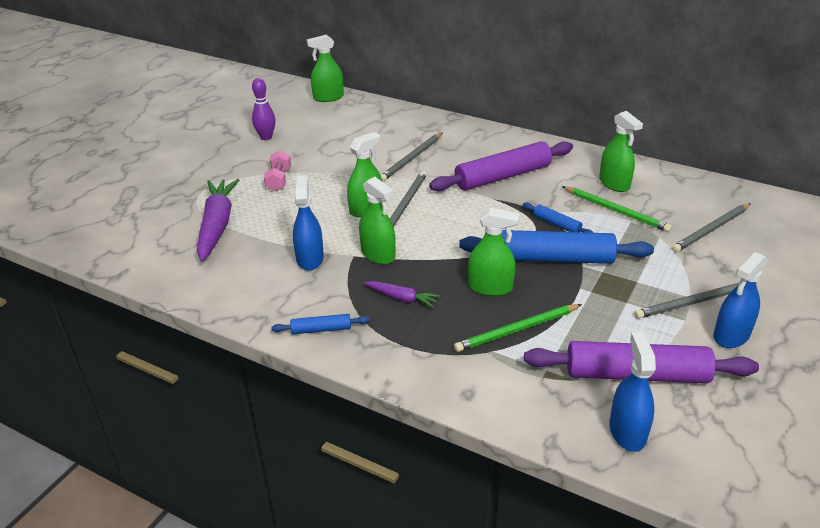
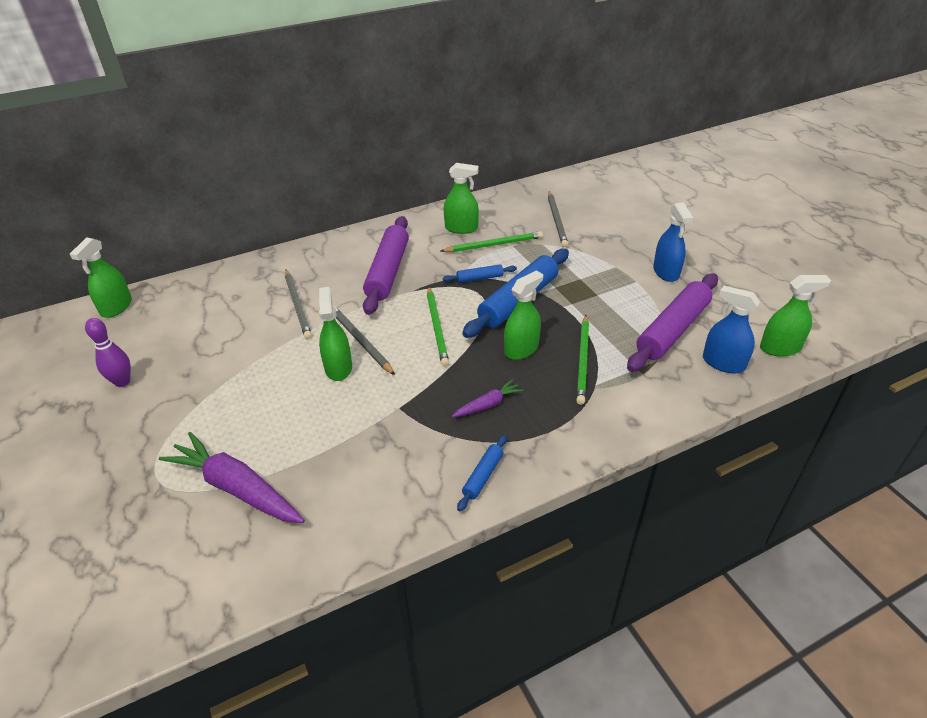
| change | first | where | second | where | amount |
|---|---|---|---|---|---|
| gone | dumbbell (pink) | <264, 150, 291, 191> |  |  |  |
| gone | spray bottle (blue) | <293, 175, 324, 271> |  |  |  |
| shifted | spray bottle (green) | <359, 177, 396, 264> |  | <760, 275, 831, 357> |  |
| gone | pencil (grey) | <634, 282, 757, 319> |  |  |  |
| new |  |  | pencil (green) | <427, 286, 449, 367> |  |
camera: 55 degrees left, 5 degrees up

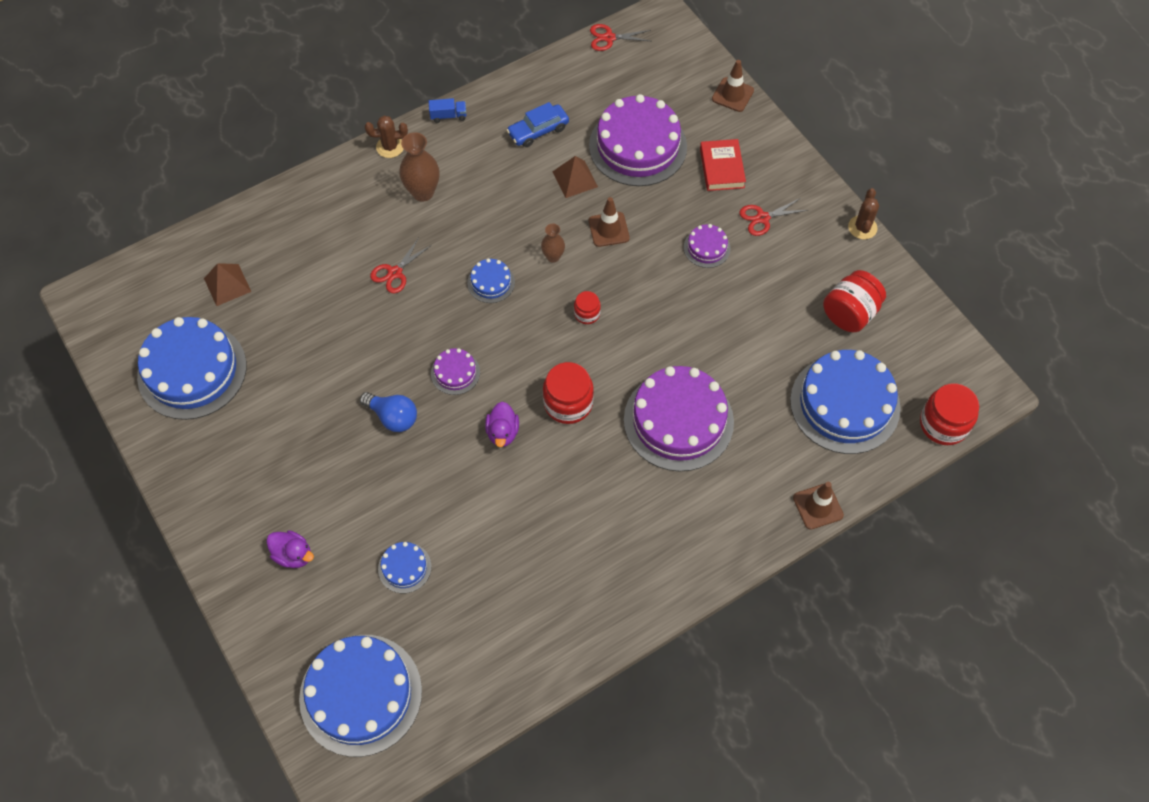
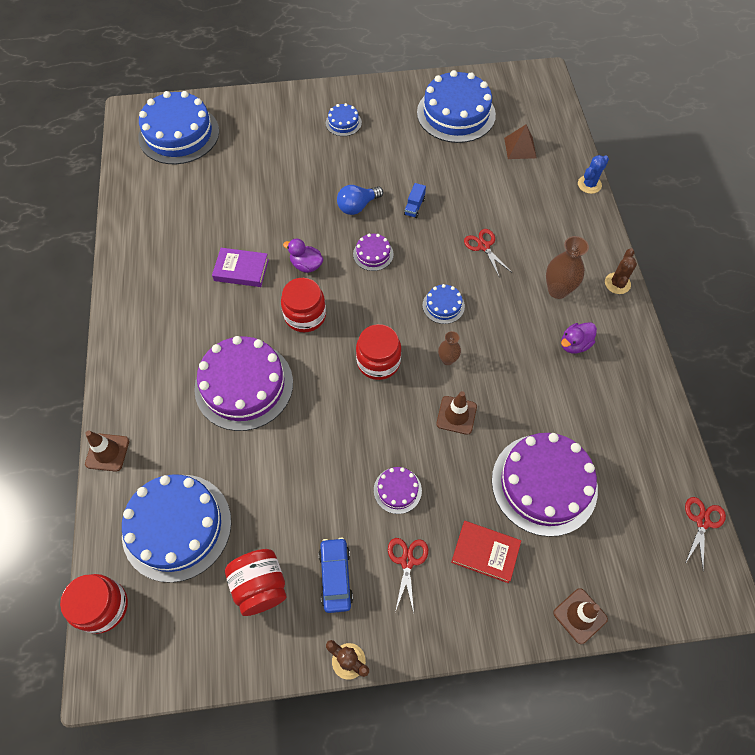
| change | first | where | second | where | amount |
|---|---|---|---|---|---|
| shifted | truck (blue) | <429, 98, 466, 123> |  | <404, 183, 426, 218> |  |
| shifted | car (blue) | <507, 102, 569, 147> |  | <319, 538, 353, 613> |  |
| gone | pyramid (brown) | <552, 156, 598, 198> |  |  |  |
| scaled | jar (red) | <574, 291, 601, 324> |  | <356, 324, 401, 380> | x1.82 |
| shifted | duck (purple) | <266, 530, 314, 568> |  | <561, 322, 597, 353> |  |
| shifted | cake (blue) | <378, 542, 432, 593> |  | <326, 103, 362, 136> |  |
| new |  |  | cactus (blue) | <578, 155, 609, 194> |  |
| new |  |  | book (purple) | <212, 248, 269, 287> |  |
camera: 115 degrees right, 0 degrees up

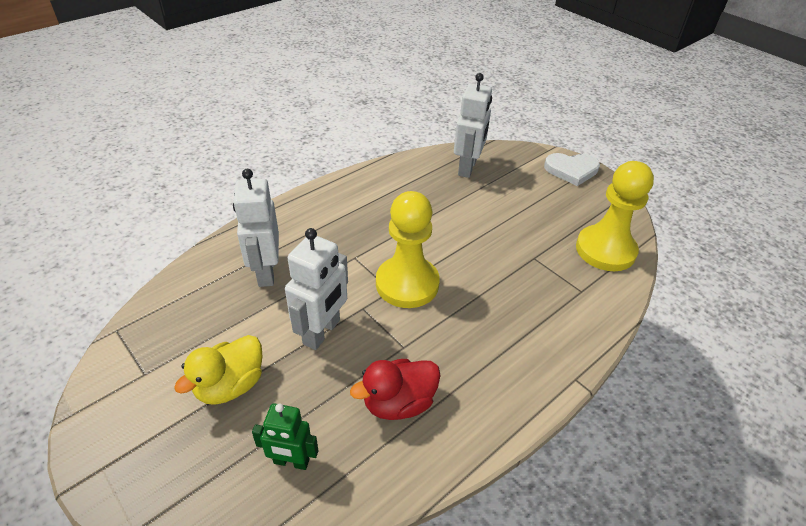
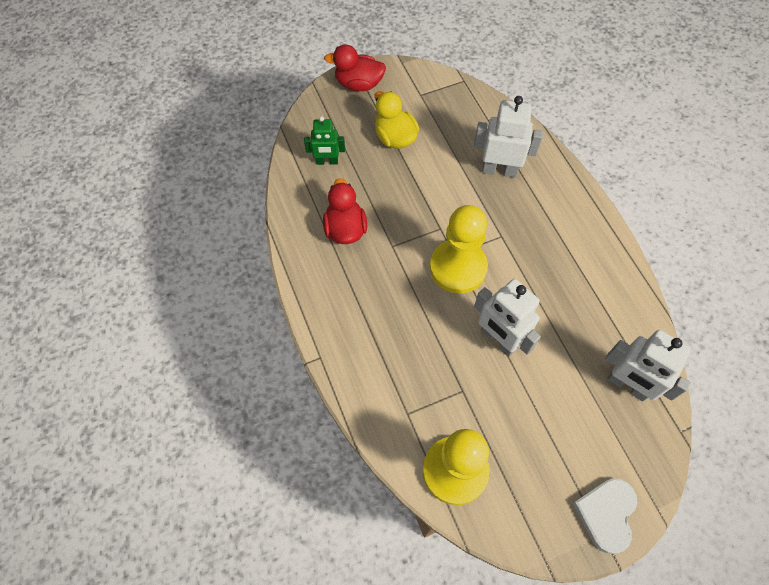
| change | first | where | second | where | amount |
|---|---|---|---|---|---|
| shifted | robot (white) | <285, 228, 348, 350> |  | <474, 279, 541, 356> |  |
| rotated | robot (green) | <252, 403, 318, 470> |  | <304, 116, 345, 165> | 120 degrees counterclockwise |
| new |  |  | duck (red) | <324, 44, 386, 91> |  |
camera: 110 degrees right, 20 degrees up

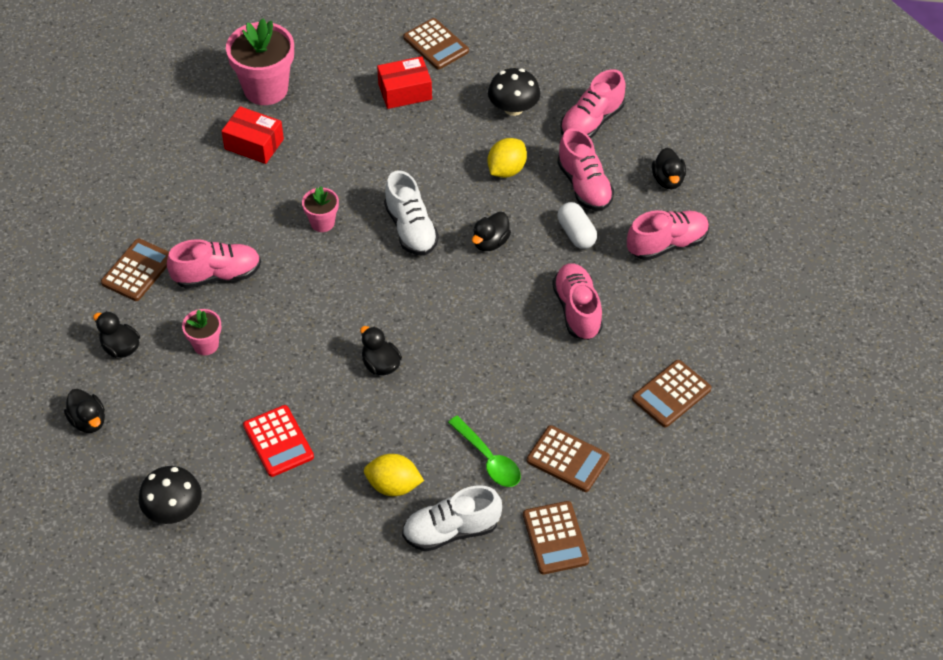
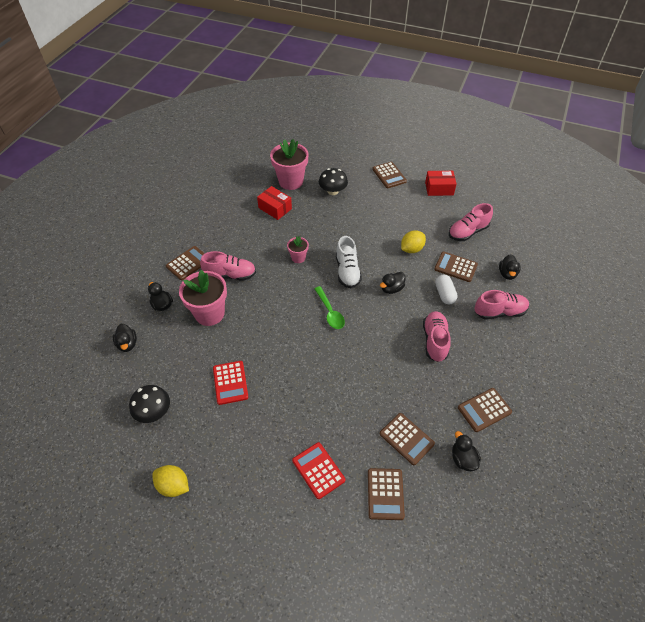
| change | first | where | second | where | amount |
|---|---|---|---|---|---|
| shifted | box (red) | <377, 56, 432, 109> |  | <425, 171, 457, 196> |  |
| shifted | mushroom (black) | <488, 68, 540, 116> |  | <319, 168, 348, 195> |  |
| swapped | shoe (pink) | <557, 128, 614, 211> | calculator (brown) | <434, 251, 478, 282> |  |
| scaled | flower pot (pink) | <182, 309, 221, 355> |  | <179, 270, 227, 326> | x1.94 |
| shifted | duck (black) | <360, 326, 402, 375> |  | <452, 431, 481, 471> |  |
| shifted | spoon (green) | <448, 416, 521, 487> |  | <314, 286, 345, 329> |  |
| shifted | lemon (yellow) | <364, 454, 424, 496> |  | <152, 465, 189, 497> |  |
| swapped | shoe (white) | <402, 485, 502, 552> | calculator (red) | <292, 442, 345, 499> |  |
camera: 15 degrees right, 0 degrees up

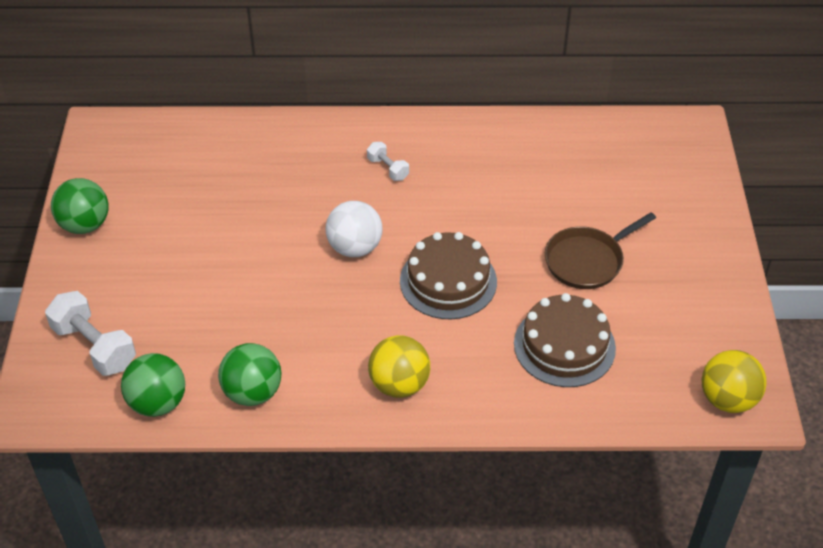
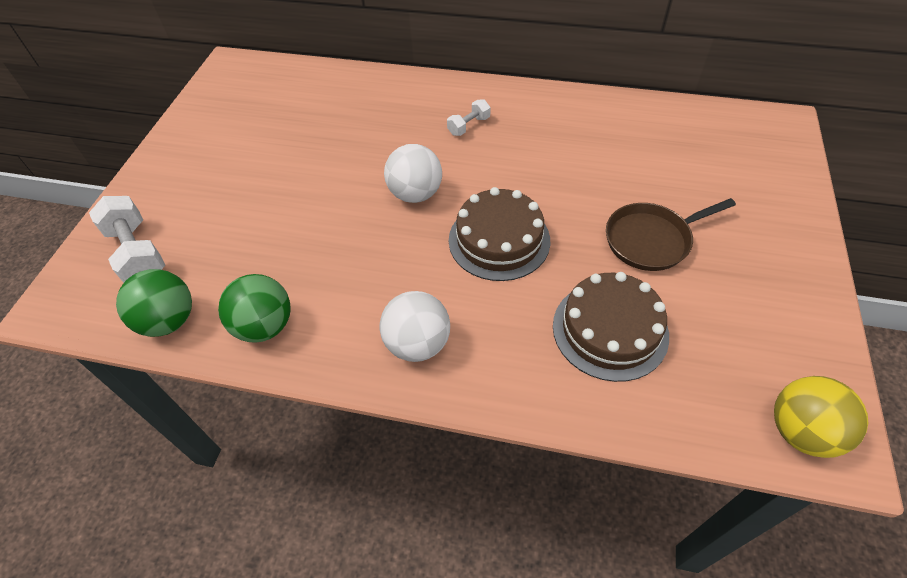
| change | first | where | second | where | amount |
|---|---|---|---|---|---|
| rotated | dumbbell (white) | <367, 142, 409, 181> |  | <447, 99, 491, 136> | 75 degrees clockwise |
| gone | ball (green) | <51, 178, 109, 234> |  |  |  |
| repainted | ball (yellow) | <368, 335, 430, 398> | ball (white) | <380, 291, 450, 362> |  |
camera: 15 degrees right, 5 degrees up

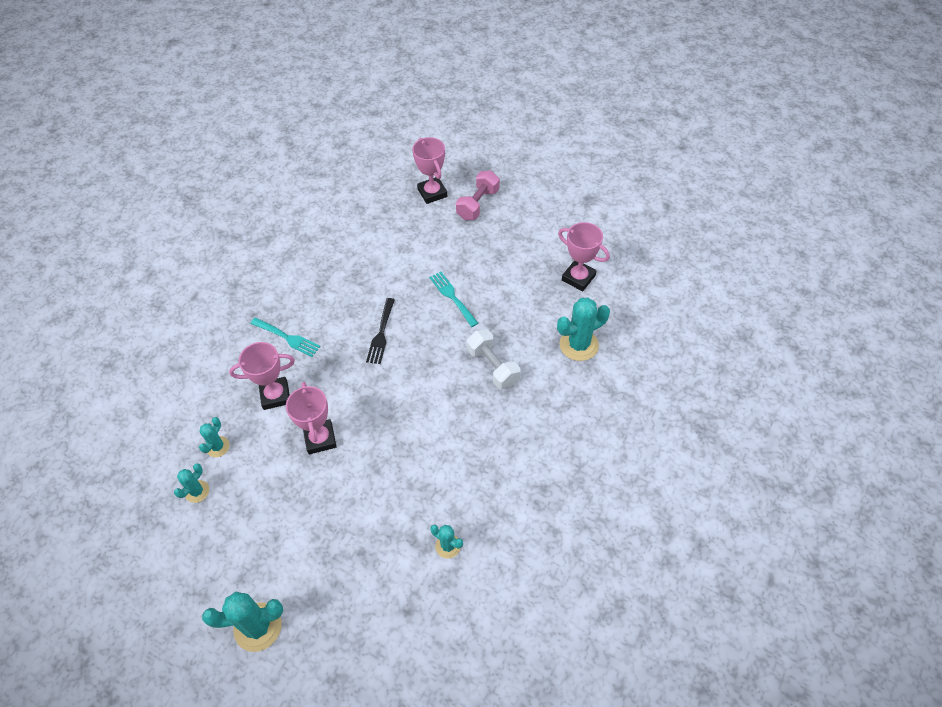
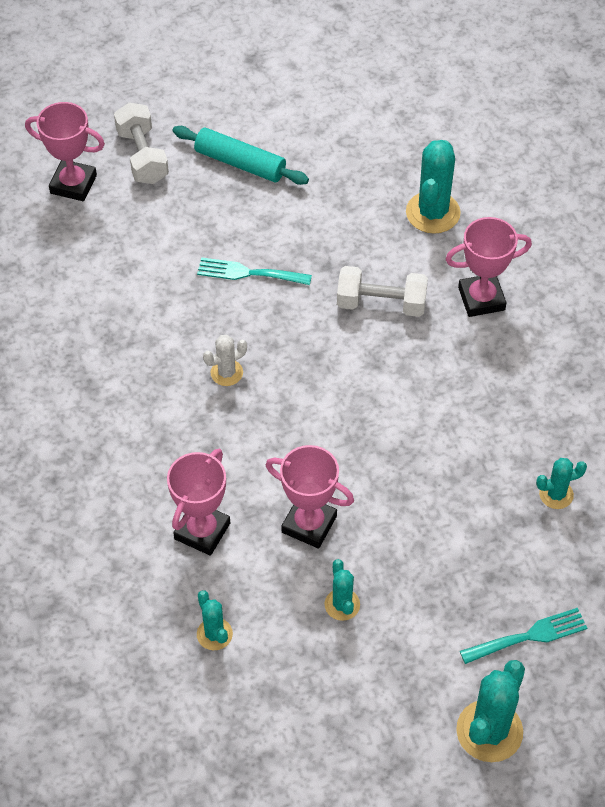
| change | first | where | second | where | amount |
|---|---|---|---|---|---|
| repainted | dumbbell (pink) | <456, 171, 500, 220> | dumbbell (white) | <114, 102, 169, 184> |  |
| shifted | trophy (pink) | <558, 222, 610, 291> |  | <446, 217, 532, 317> |  |
| swapped | fork (black) | <366, 298, 395, 364> | cactus (white) | <203, 335, 247, 386> |  |
| shifted | fork (turquoise) | <250, 318, 321, 357> |  | <460, 608, 587, 664> |  |
| shifted | cactus (turquoise) | <174, 463, 209, 503> |  | <325, 559, 360, 621> |  |
| new |  |  | rolling pin (turquoise) | <172, 126, 309, 185> |  |
camera: 50 degrees left, 0 degrees up

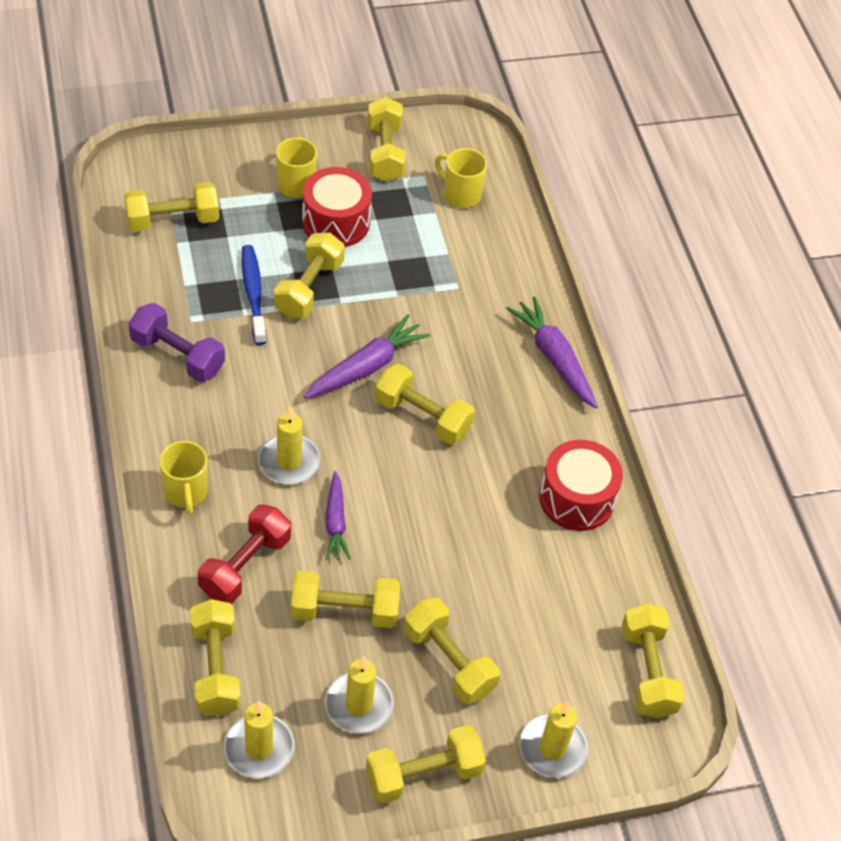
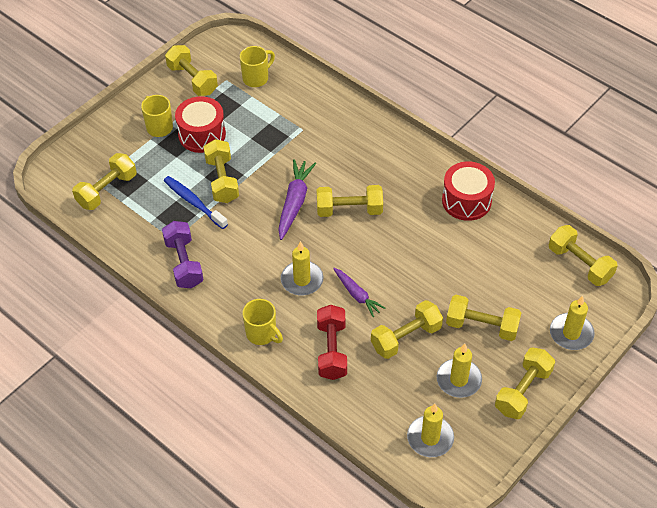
| change | first | where | second | where | amount |
|---|---|---|---|---|---|
| rotated | mug (yellow) | <435, 148, 487, 208> |  | <240, 46, 275, 87> | 135 degrees clockwise |
| gone | carrot (purple) | <506, 296, 598, 409> |  |  |  |
| rotated | dumbbell (purple) | <129, 303, 225, 382> |  | <162, 221, 204, 288> | 75 degrees clockwise |
| gone | dumbbell (yellow) | <190, 599, 241, 716> |  |  |  |
camera: 30 degrees left, 0 degrees up

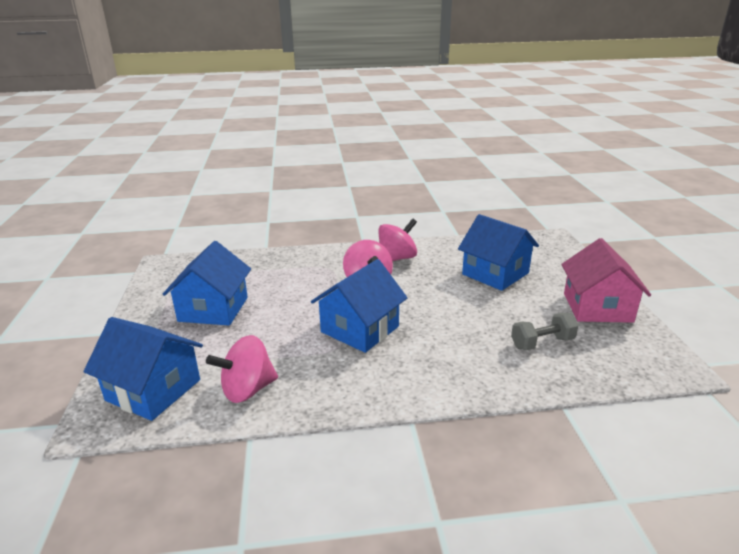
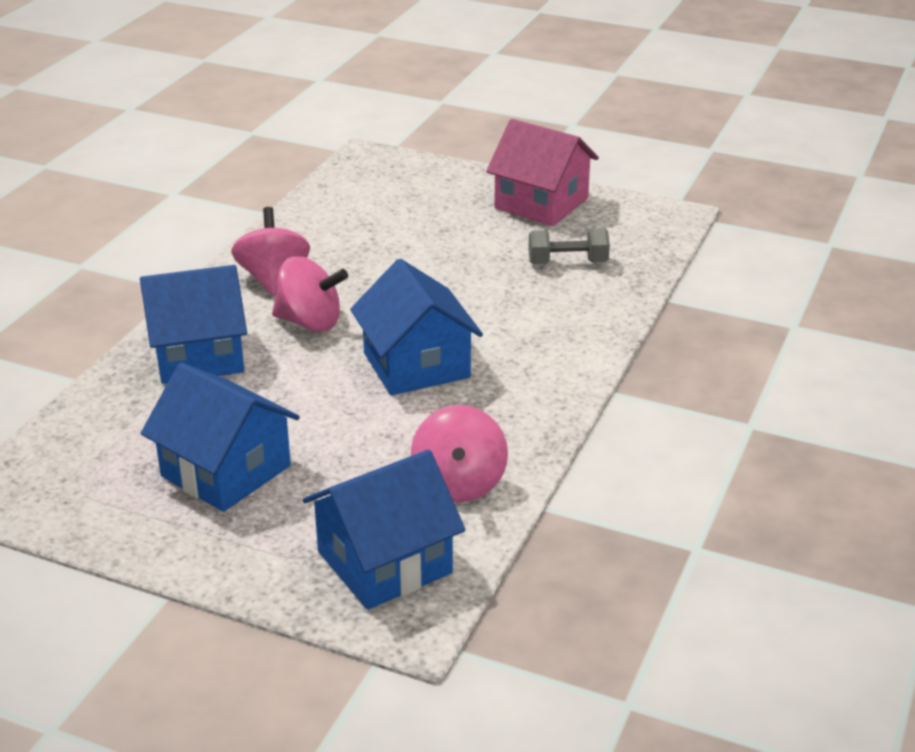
| change | first | where | second | where | amount |
|---|---|---|---|---|---|
| shifted | house (blue) | <458, 214, 539, 291> |  | <140, 265, 247, 384> |  |
| rotated | dumbbell (grey) | <511, 313, 578, 350> |  | <529, 228, 610, 264> | 75 degrees clockwise |
camera: 60 degrees left, 5 degrees up

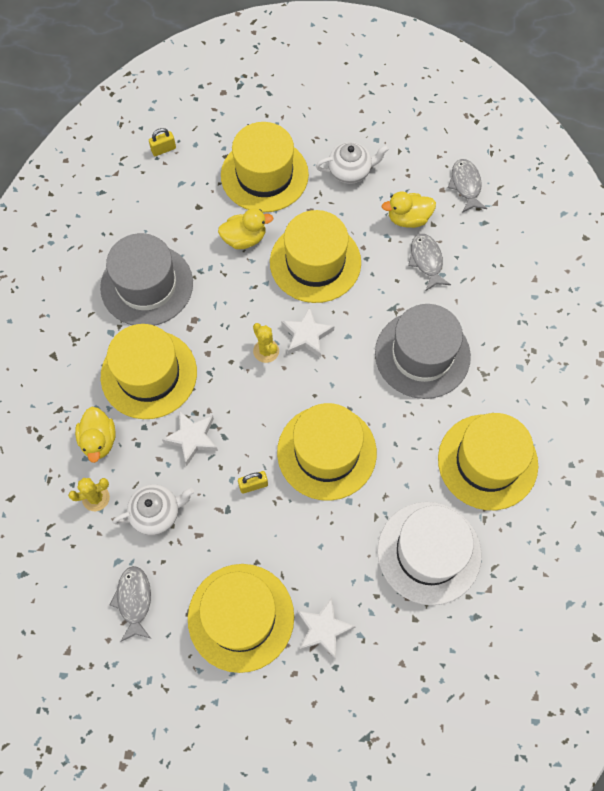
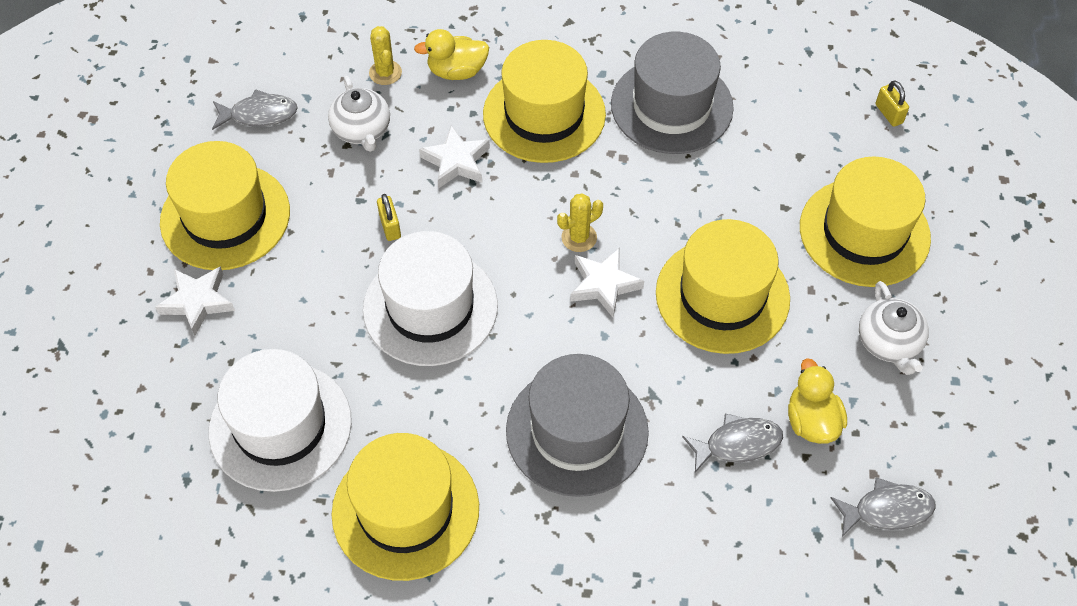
| change | first | where | second | where | amount |
|---|---|---|---|---|---|
| gone | duck (yellow) | <218, 208, 274, 249> |  |  |  |
| repainted | hat (yellow) | <277, 403, 377, 501> | hat (white) | <363, 231, 498, 366> |  |
camera: 90 degrees right, 10 degrees down

